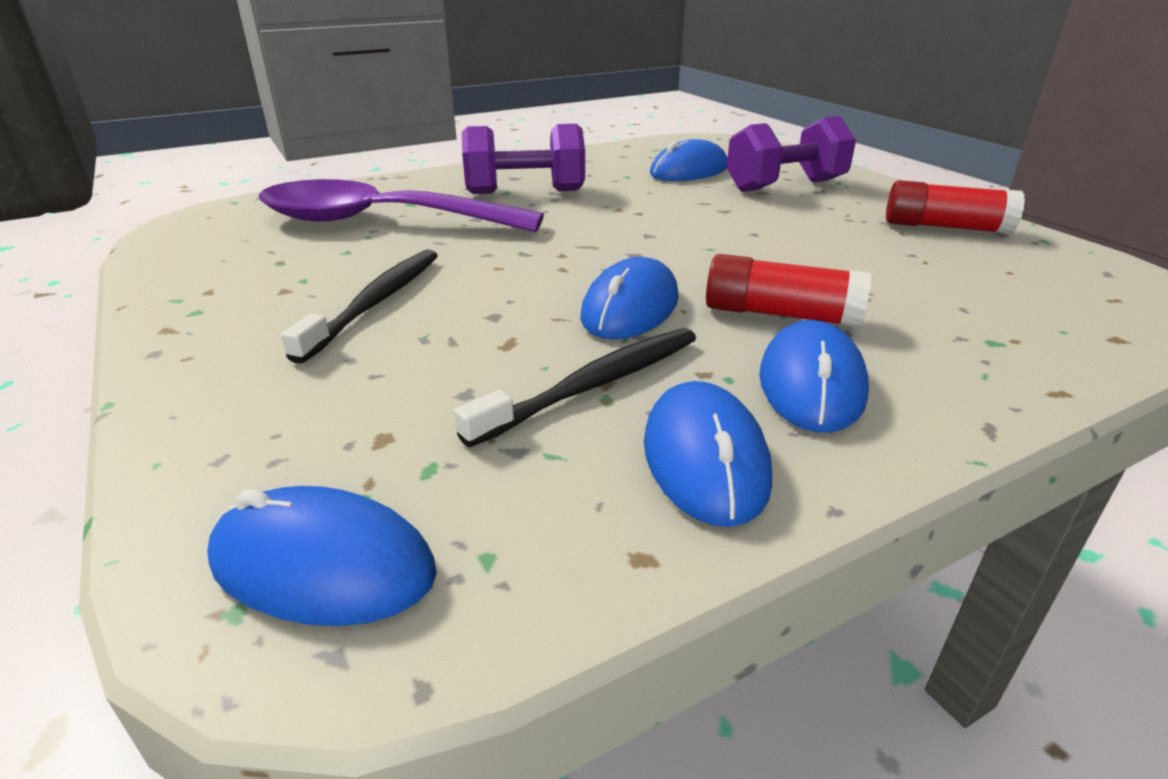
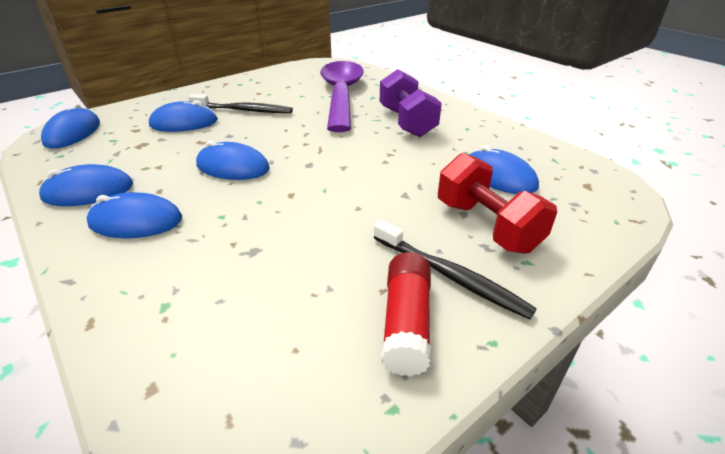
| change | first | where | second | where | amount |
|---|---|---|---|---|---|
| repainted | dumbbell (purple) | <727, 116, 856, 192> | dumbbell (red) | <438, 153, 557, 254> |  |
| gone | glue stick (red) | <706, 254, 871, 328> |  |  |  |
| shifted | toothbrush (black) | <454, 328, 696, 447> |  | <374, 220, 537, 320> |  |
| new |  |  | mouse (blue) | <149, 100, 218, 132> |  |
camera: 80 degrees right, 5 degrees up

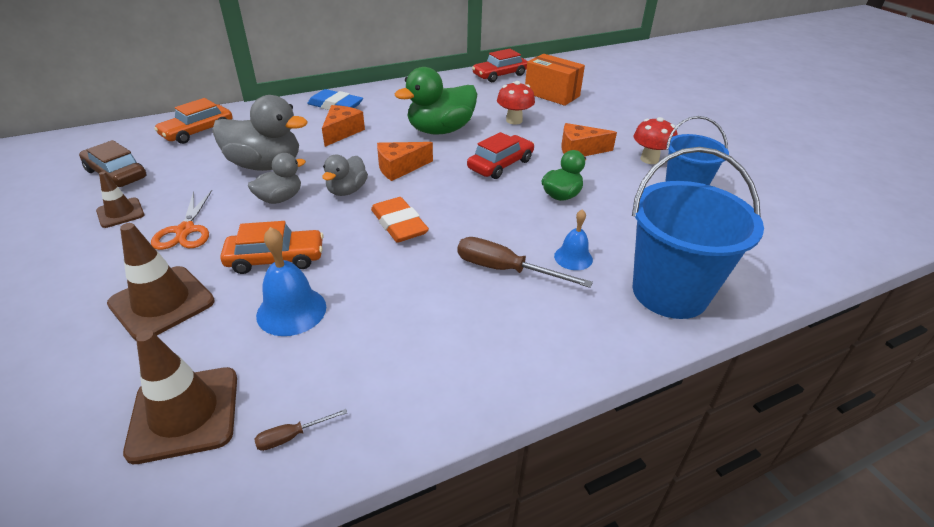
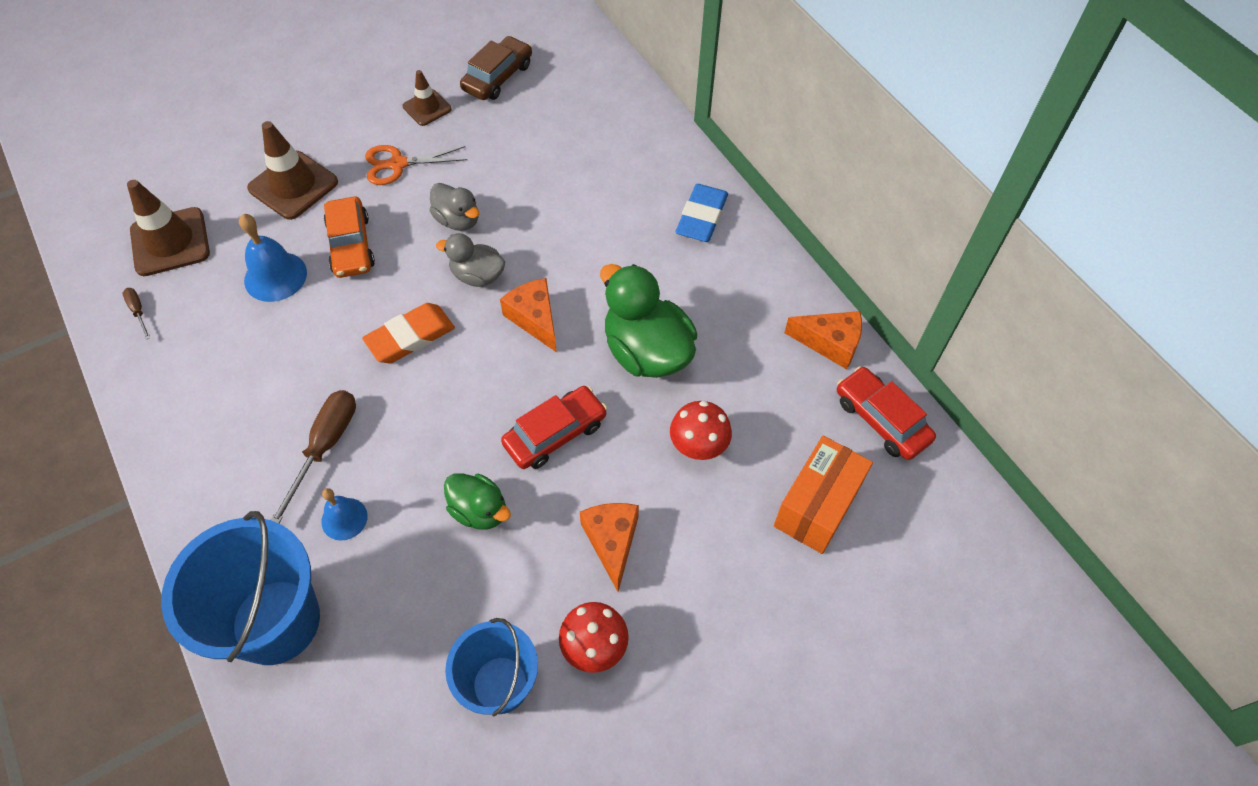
| change | first | where | second | where | amount |
|---|---|---|---|---|---|
| gone | duck (grey) | <212, 95, 308, 171> |  |  |  |
| gone | car (orange) | <154, 98, 233, 144> |  |  |  |
| shifted | cheese (orange) | <322, 105, 365, 147> |  | <784, 311, 862, 369> |  |
| rotated | car (red) | <467, 132, 534, 179> |  | <501, 386, 607, 469> | 75 degrees counterclockwise |
camera: 85 degrees right, 20 degrees up

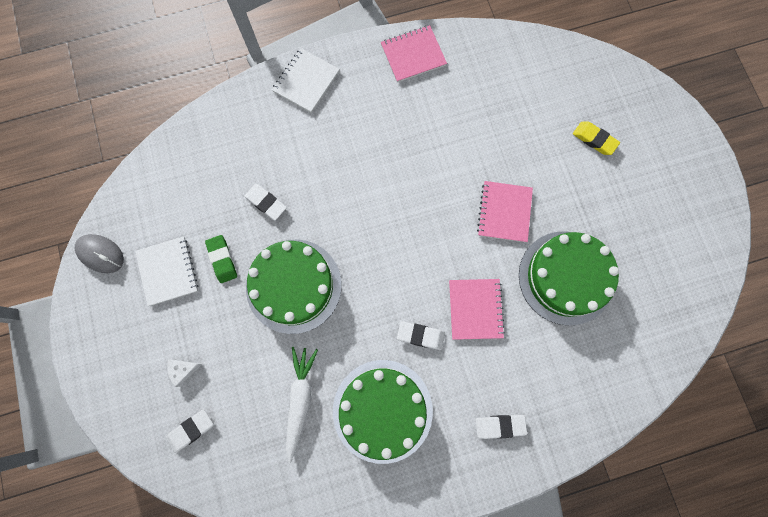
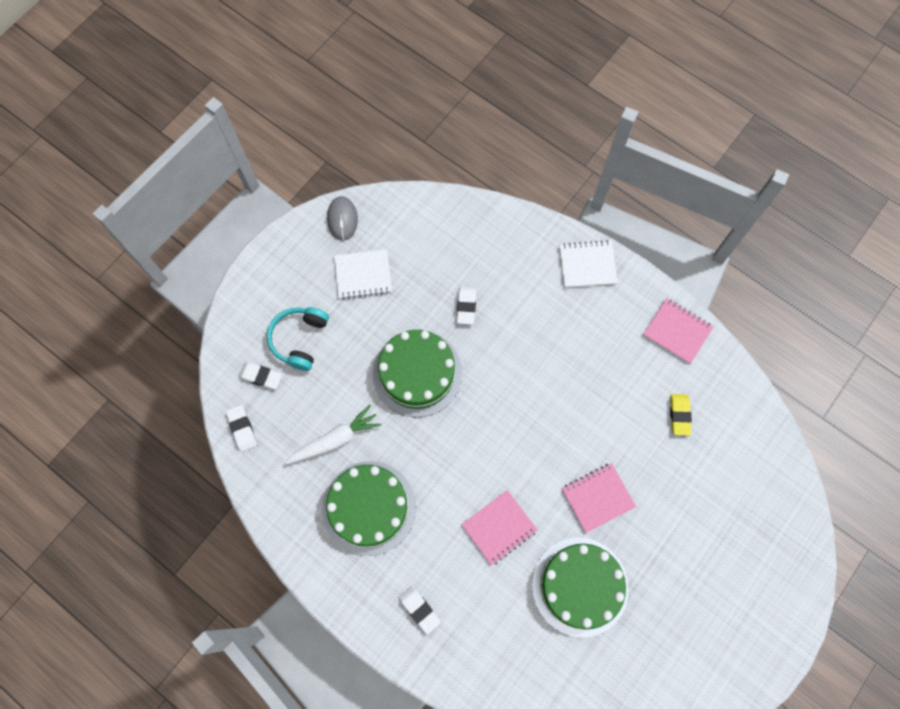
| change | first | where | second | where | amount |
|---|---|---|---|---|---|
| shifted | eraser (yellow) | <573, 121, 620, 155> |  | <670, 394, 692, 436> |  |
| gone | eraser (green) | <205, 235, 237, 283> |  |  |  |
| rotated | notebook (white) | <135, 236, 198, 306> |  | <334, 249, 392, 299> | 45 degrees clockwise |
| shifted | eraser (white) | <397, 321, 445, 350> |  | <226, 405, 257, 452> |  |
| swapped | cheese (white) | <167, 360, 202, 387> | headphones (turquoise) | <267, 307, 329, 371> |  |
camera: 55 degrees right, 5 degrees down

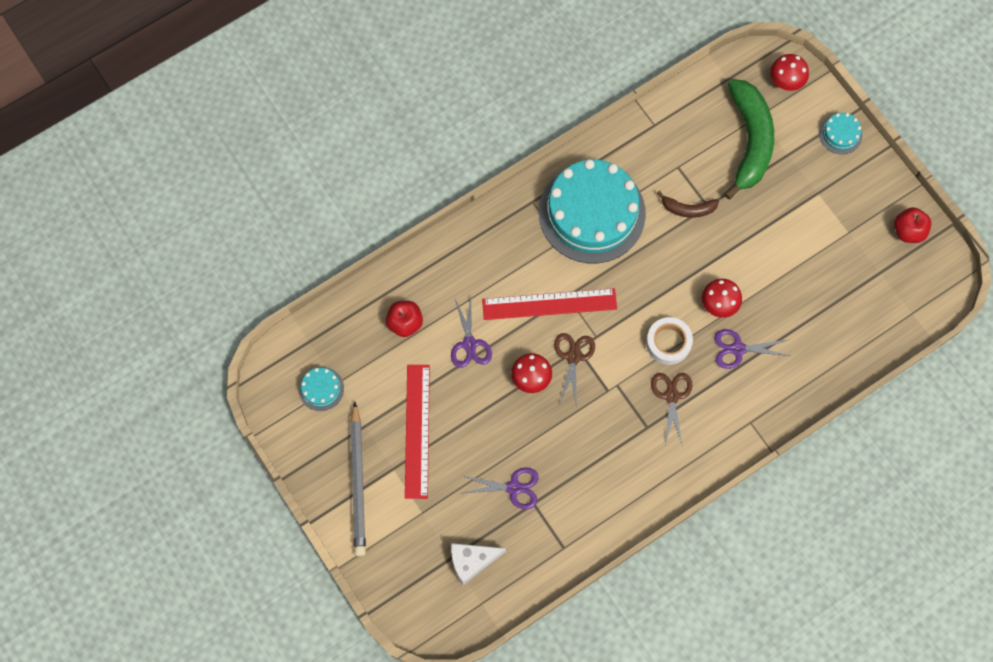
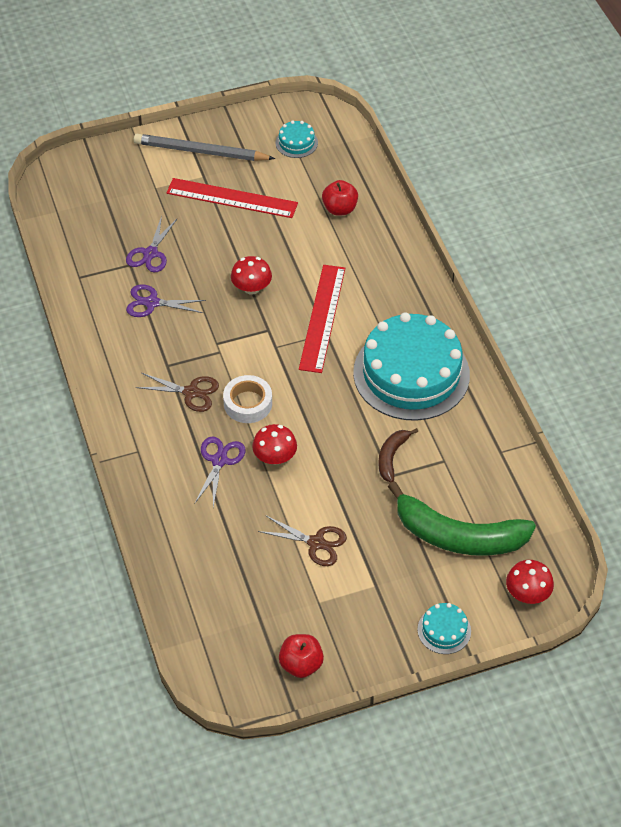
| change | first | where | second | where | amount |
|---|---|---|---|---|---|
| shifted | scissors (purple) | <451, 297, 492, 368> |  | <126, 284, 206, 317> |  |
| shifted | scissors (brown) | <554, 333, 595, 408> |  | <258, 516, 347, 566> |  |
| gone | cheese (white) | <451, 543, 506, 585> |  |  |  |
camera: 105 degrees right, 20 degrees down

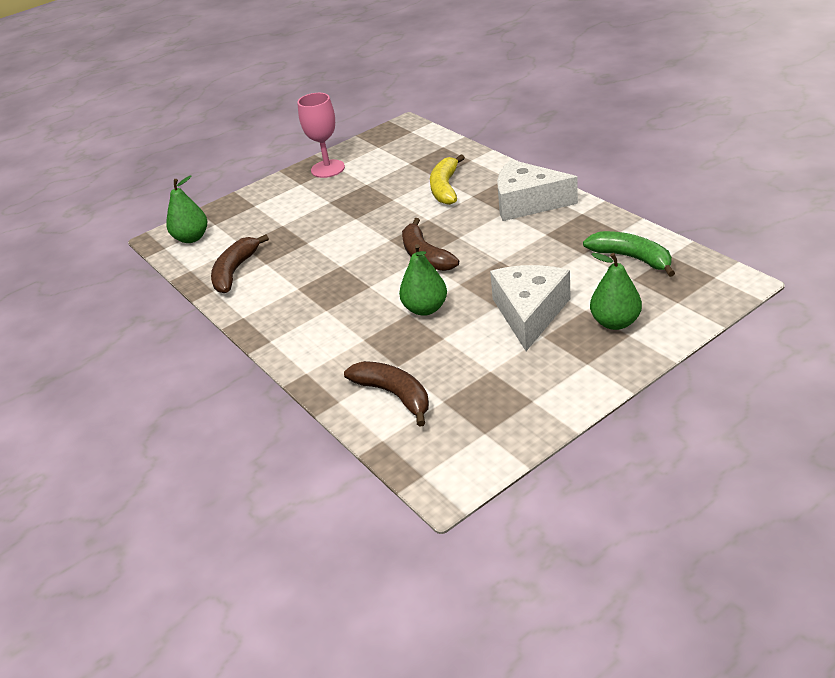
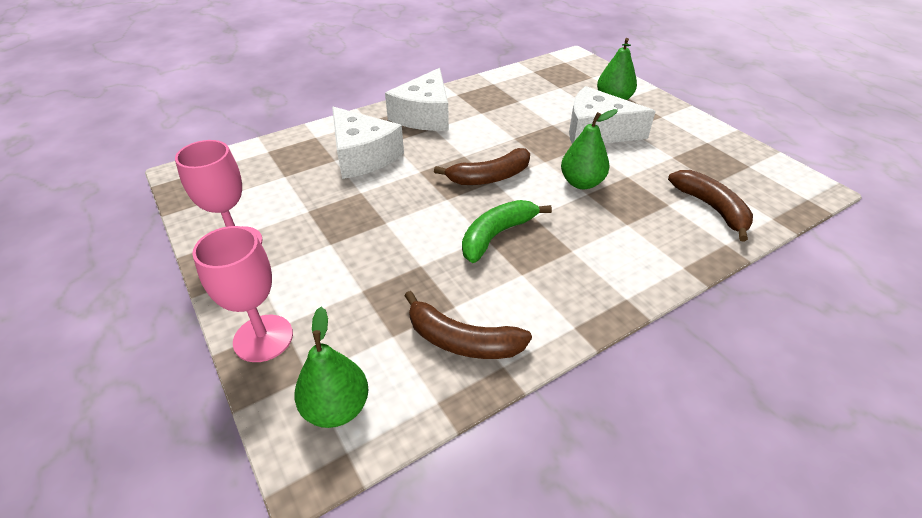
| change | first | where | second | where | amount |
|---|---|---|---|---|---|
| swapped | banana (yellow) | <430, 154, 465, 205> | cheese (white) | <332, 107, 404, 179> |  |
| shifted | banana (green) | <583, 231, 675, 277> |  | <462, 200, 552, 263> |  |
| rotated | banana (brown) | <344, 361, 429, 427> |  | <668, 170, 753, 242> | 105 degrees clockwise |
| new |  |  | goblet (pink) | <192, 226, 293, 362> |  |
camera: 90 degrees left, 5 degrees up

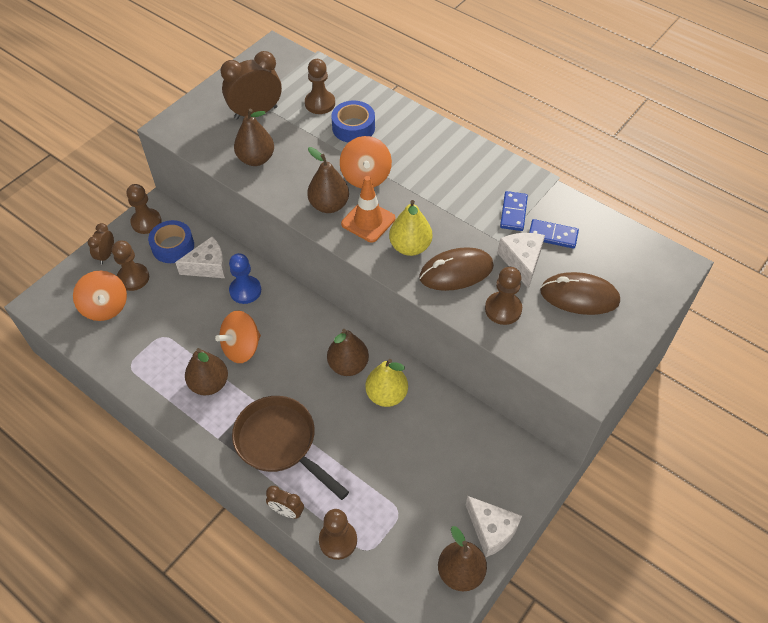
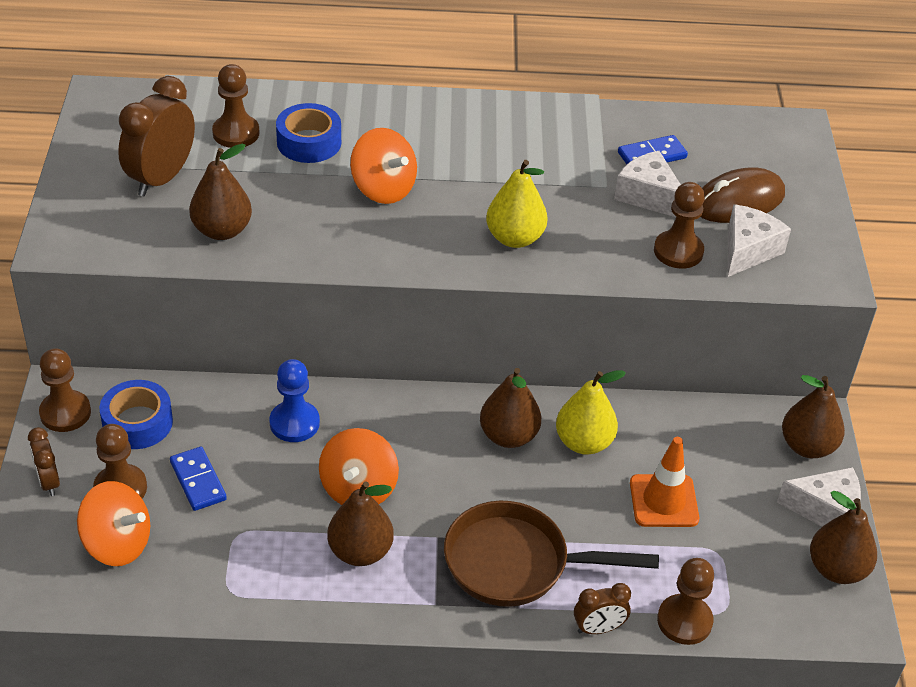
| change | first | where | second | where | amount |
|---|---|---|---|---|---|
| shifted | pear (brown) | <307, 147, 349, 213> |  | <782, 375, 845, 458> |  |
| shifted | traffic cone (orange) | <341, 176, 395, 243> |  | <630, 437, 699, 527> |  |
| shifted | domino (blue) | <500, 191, 528, 231> |  | <170, 447, 227, 511> |  |
| shifted | cheese (white) | <175, 237, 226, 278> |  | <728, 204, 791, 277> |  |
| gone | mouse (brown) | <419, 247, 494, 291> |  |  |  |
camera: 40 degrees left, 10 degrees down

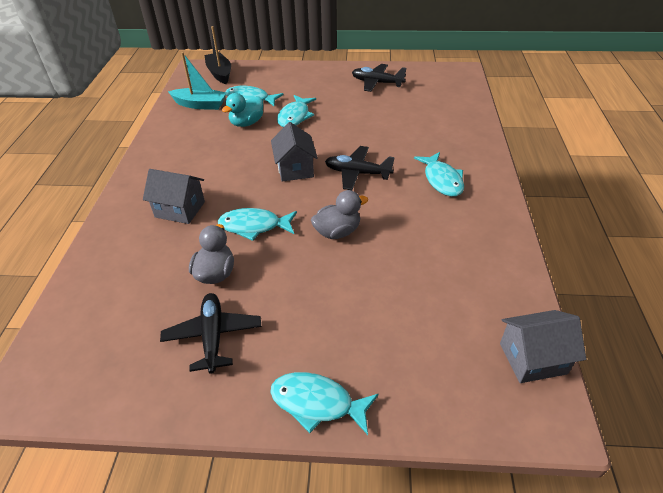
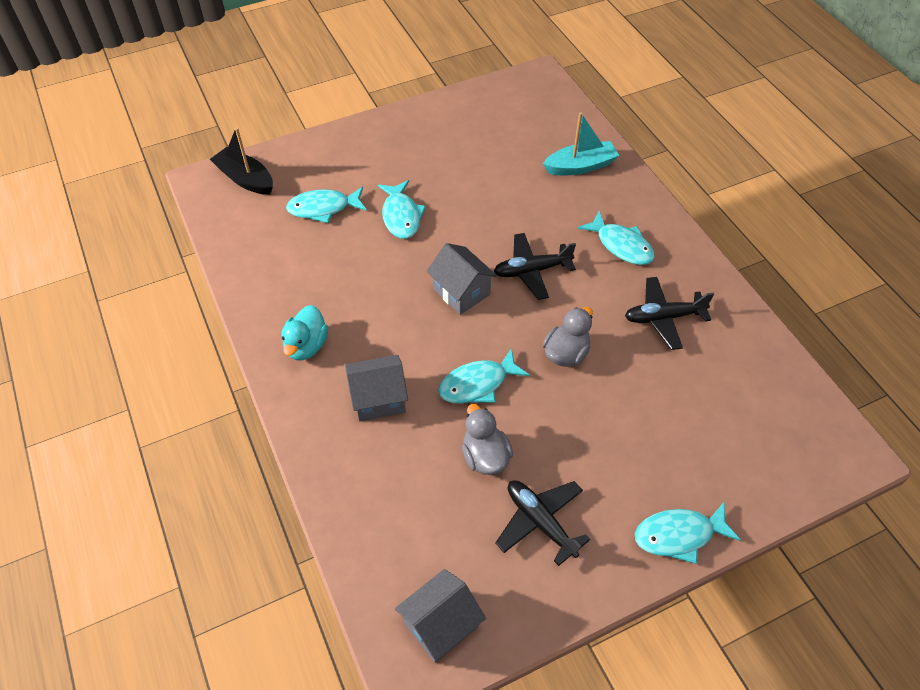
| change | first | where | second | where | amount |
|---|---|---|---|---|---|
| shifted | boat (turquoise) | <168, 52, 227, 110> |  | <543, 112, 619, 175> |  |
| shifted | plane (black) | <352, 64, 406, 92> |  | <625, 277, 714, 350> |  |
| shifted | duck (turquoise) | <222, 93, 263, 127> |  | <281, 305, 328, 360> |  |
| shifted | house (grey) | <500, 310, 586, 383> |  | <395, 569, 486, 663> |  |
camera: 30 degrees left, 10 degrees up

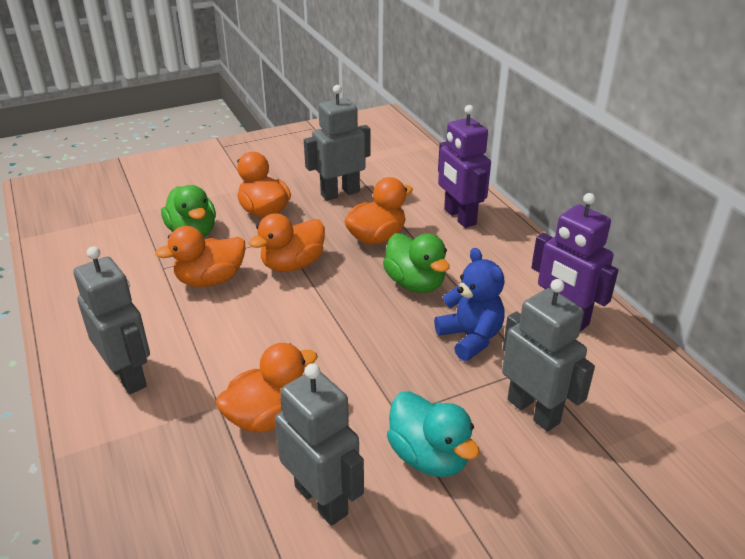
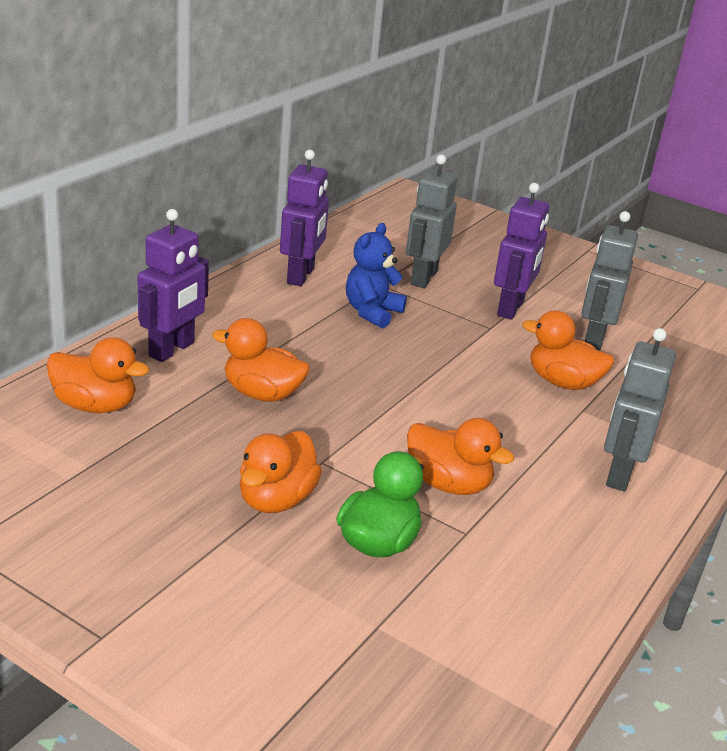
| change | first | where | second | where | amount |
|---|---|---|---|---|---|
| gone | robot (grey) | <304, 85, 371, 201> |  |  |  |
| shifted | duck (orange) | <249, 213, 325, 272> |  | <46, 337, 149, 413> |  |
| gone | duck (green) | <383, 233, 450, 293> |  |  |  |
| swapped | duck (turquoise) | <387, 391, 480, 477> | robot (purple) | <494, 183, 549, 320> |  |
camera: 125 degrees left, 5 degrees down

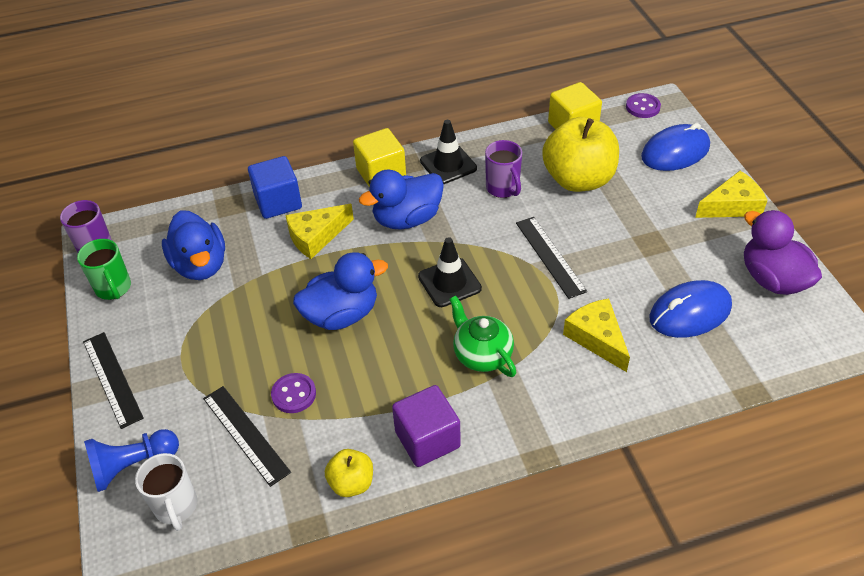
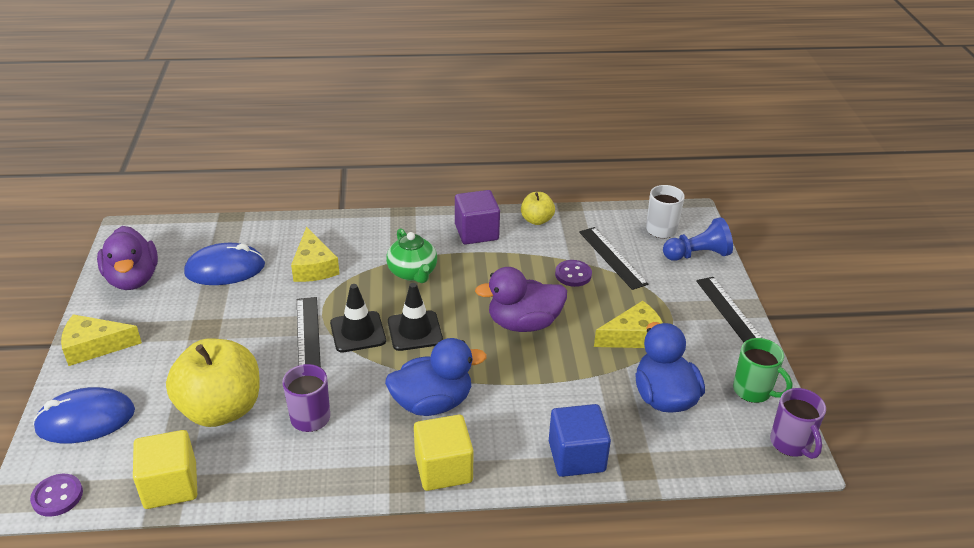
| change | first | where | second | where | amount |
|---|---|---|---|---|---|
| shifted | traffic cone (black) | <420, 120, 477, 184> |  | <330, 284, 386, 353> |  |
| shifted | cheese (yellow) | <285, 204, 354, 259> |  | <594, 301, 663, 348> |  |
| rotated | mug (green) | <77, 239, 131, 300> |  | <733, 338, 793, 403> | 150 degrees clockwise |
| repainted | duck (blue) | <293, 252, 388, 330> | duck (purple) | <475, 267, 567, 332> |  |
camera: 170 degrees left, 10 degrees down

